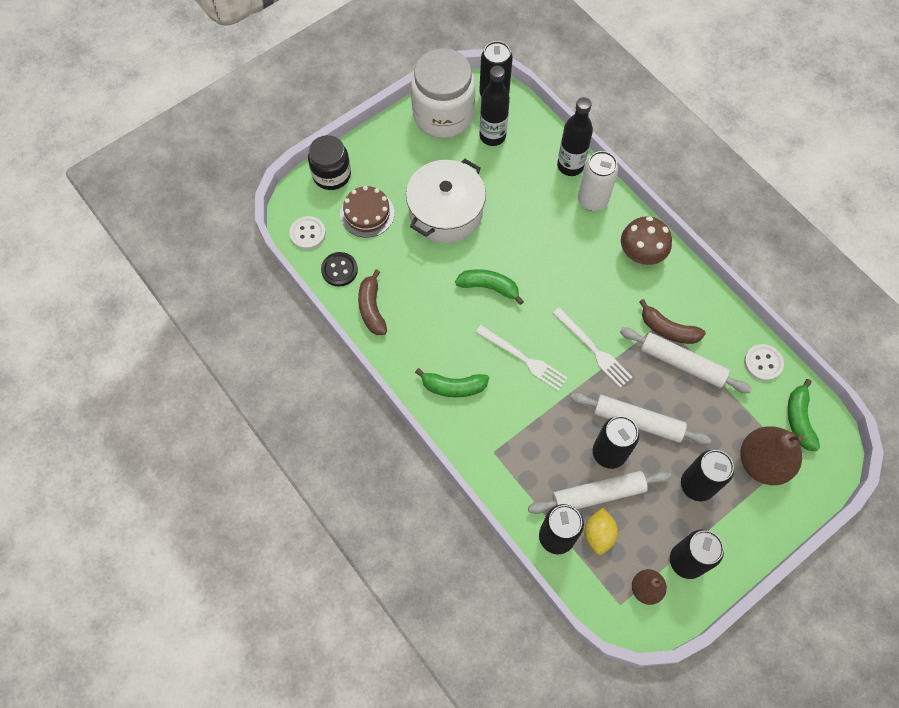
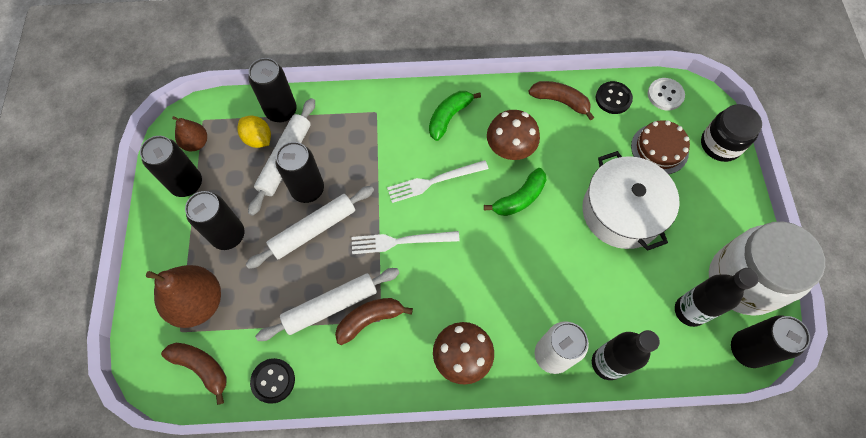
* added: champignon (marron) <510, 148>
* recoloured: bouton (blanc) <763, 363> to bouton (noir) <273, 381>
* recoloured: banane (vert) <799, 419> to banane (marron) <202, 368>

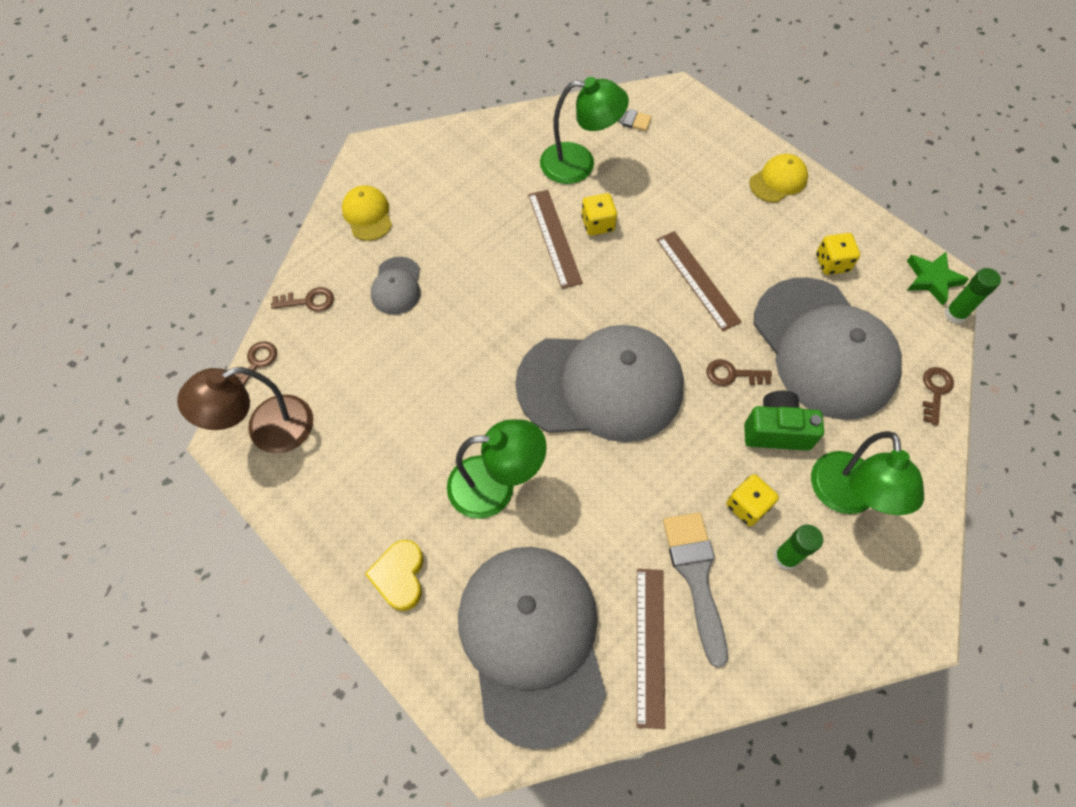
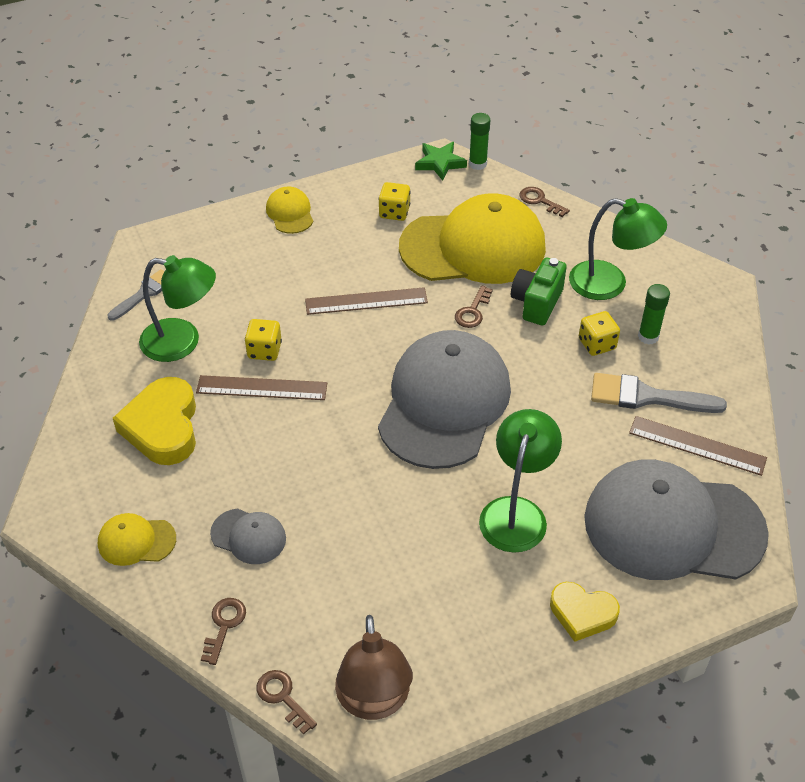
* added: cœur (jaune) <163, 427>
* recoloured: casquette (gris) <824, 348> to casquette (jaune) <473, 247>
* turned: lampe (vert) <579, 164> = <182, 342> 75 degrees clockwise

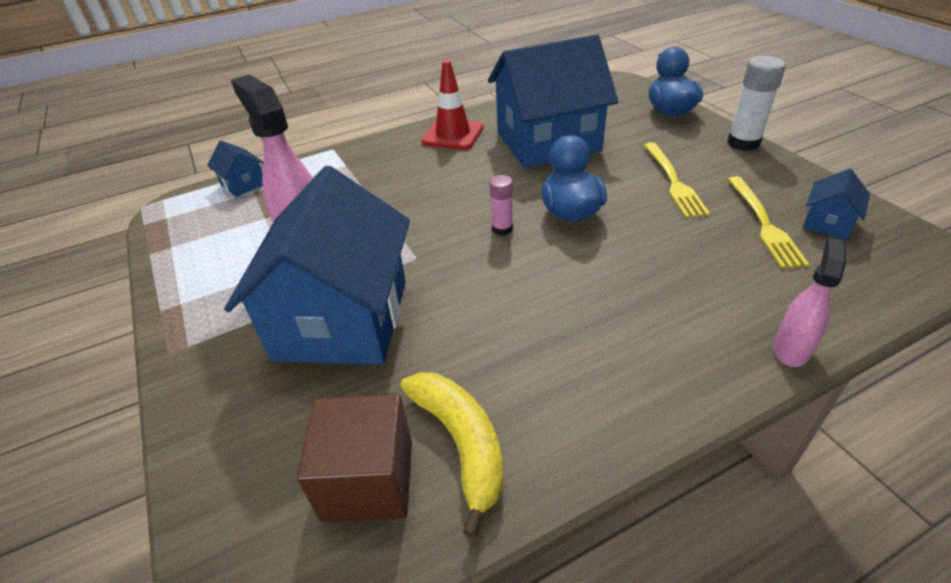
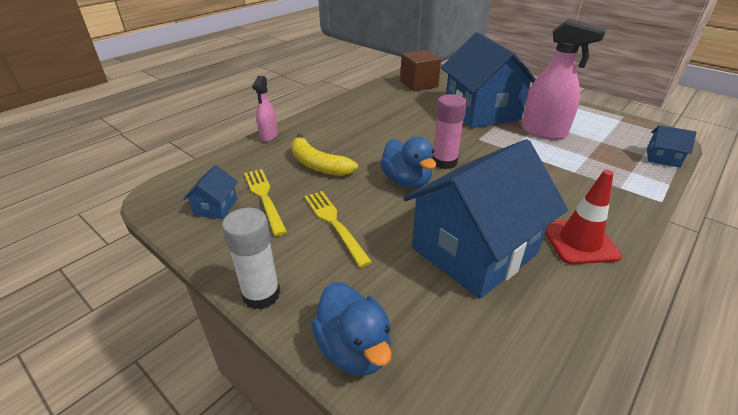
* moved: banane (jaune) <461, 444> to <318, 164>
* resized: bâton de colle (rose) <502, 229> = <444, 162> x1.68

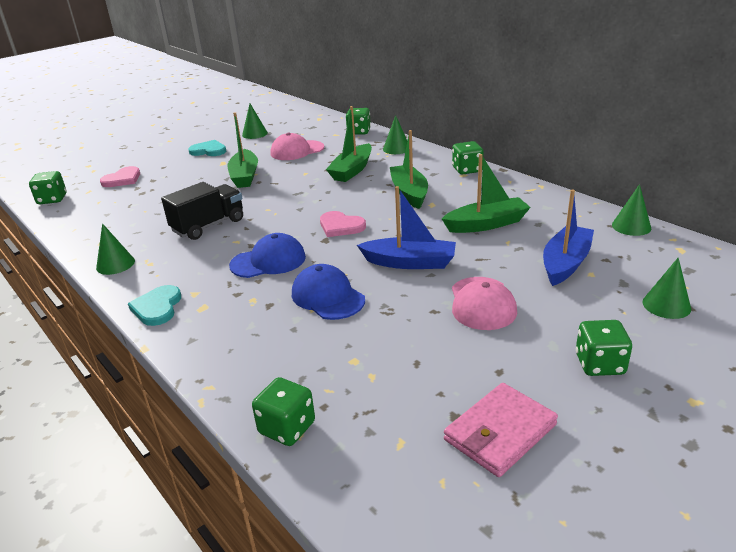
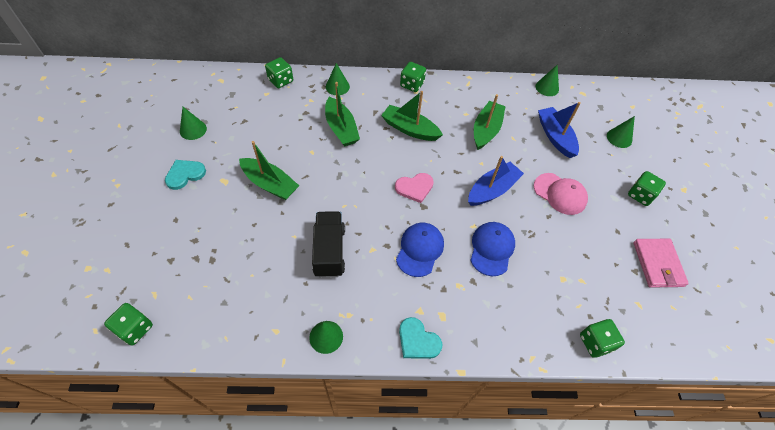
* removed: cœur (rose) <122, 179>
* removed: casquette (rose) <297, 150>
* turned: casquette (bleu) <327, 297> = <491, 249> 105 degrees clockwise

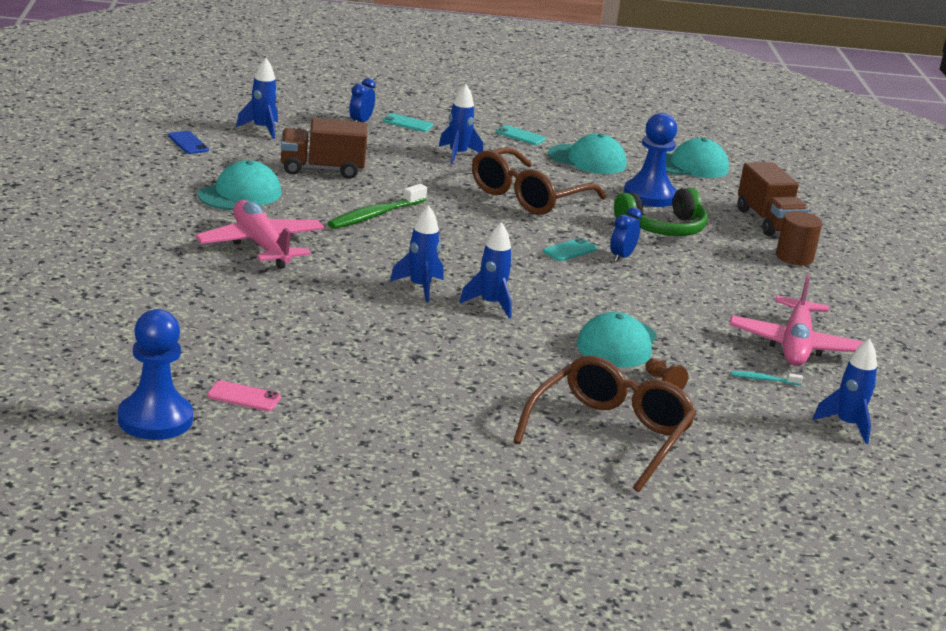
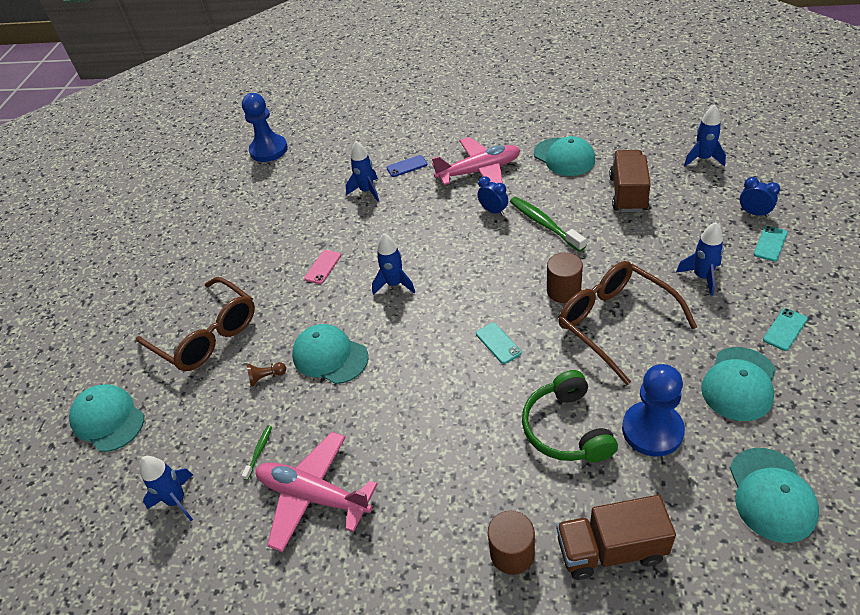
* added: casquette (turquoise) <108, 419>
* added: cylindre (marron) <563, 291>
* moved: téléphone (bleu) <188, 143> to <407, 166>
* moved: téléphone (rose) <244, 397> to <323, 267>
* moved: fusée (bleu) <420, 287> to <367, 191>
* moved: réveil (bleu) <621, 257> to <493, 211>
* recoloured: brosse à dents (turquoise) <763, 379> to brosse à dents (vert) <259, 451>

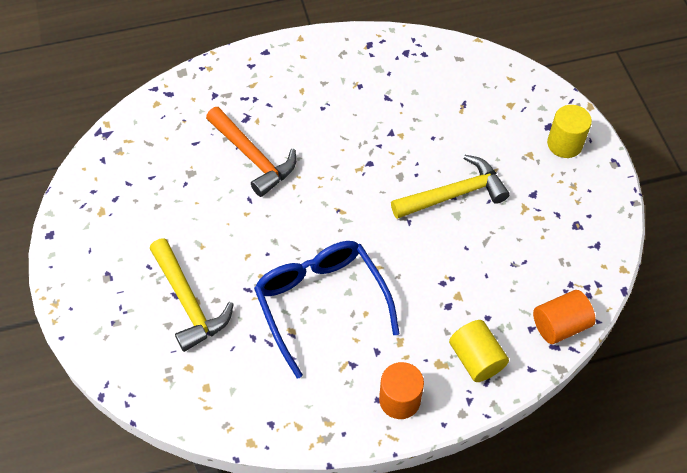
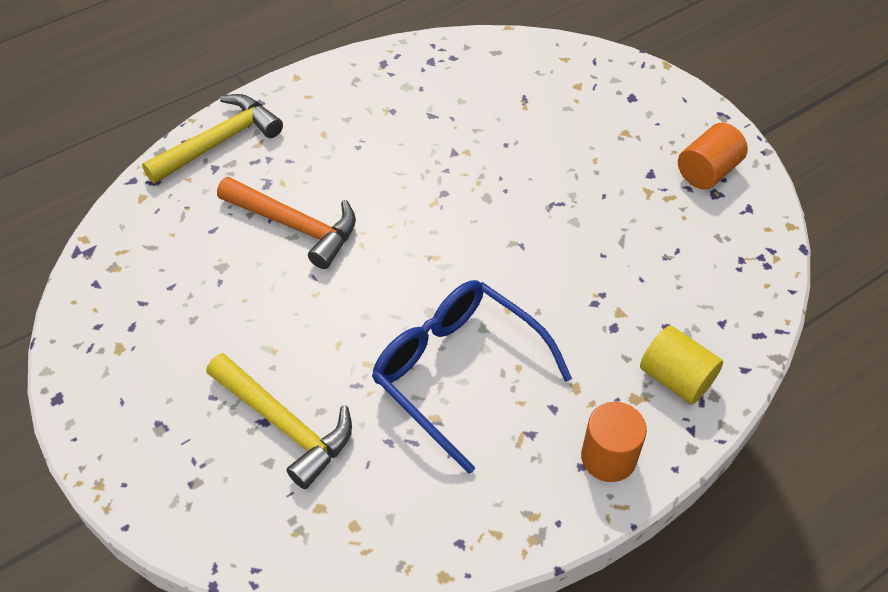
* removed: cylindre (jaune) <564, 144>
* moved: marteau (jaune) <454, 194> to <219, 142>
* moved: cylindre (orange) <560, 325> to <707, 171>

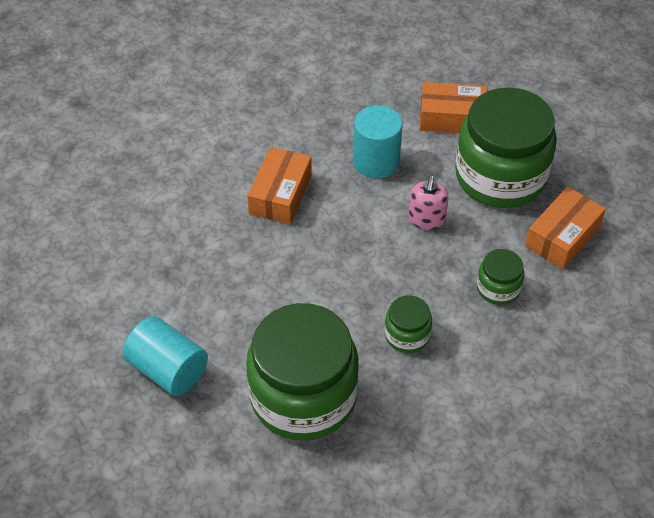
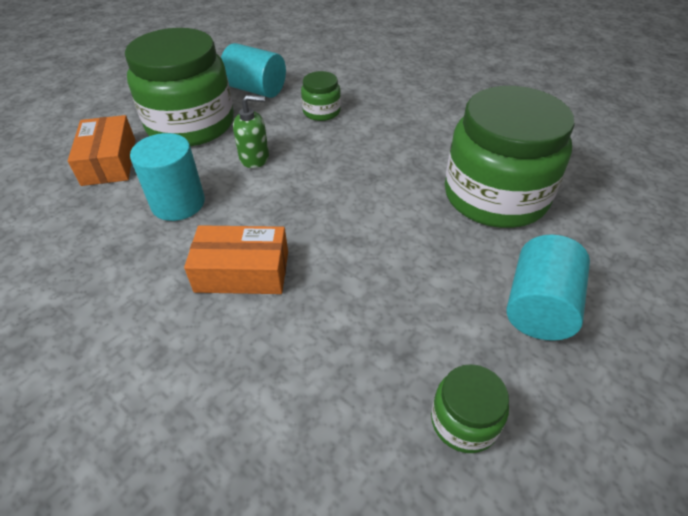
* moved: bocal (vert) <407, 335> to <464, 421>
* replaced: boîte (orange) <562, 236> to cylindre (turquoise) <256, 89>
* recoloured: distributeur de savon (rose) <426, 219> to distributeur de savon (vert) <254, 158>

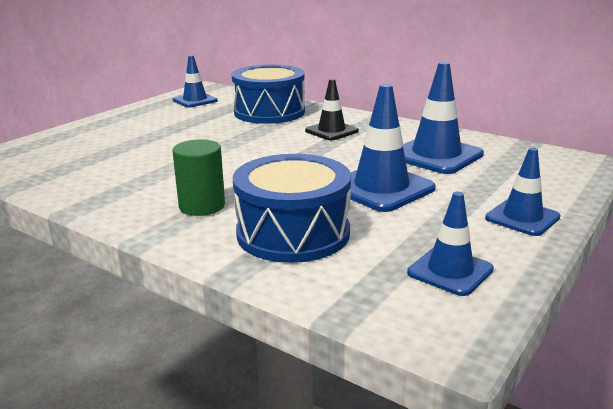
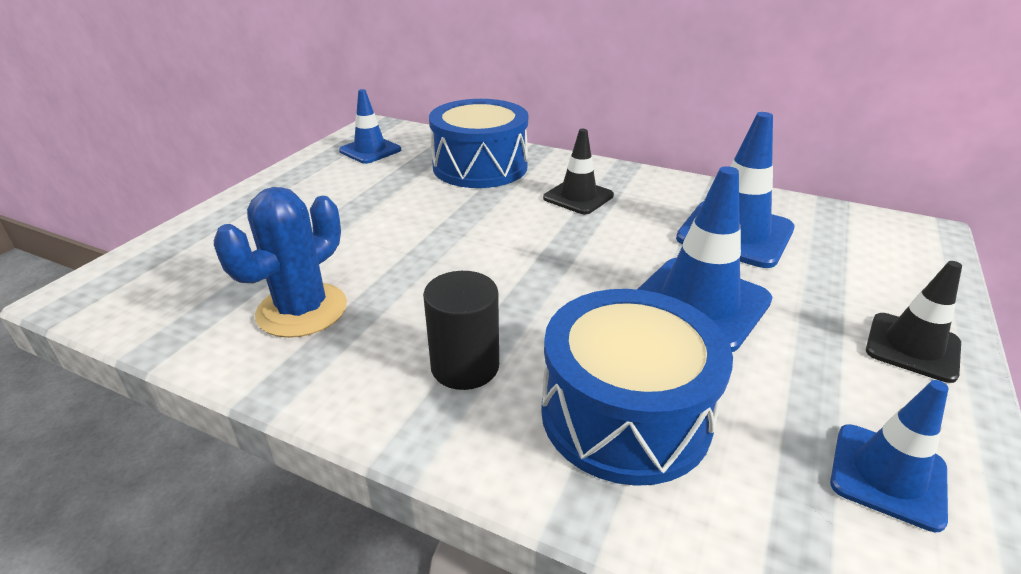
* added: cactus (bleu) <302, 310>
* recoloured: cylindre (vert) <202, 206> to cylindre (noir) <465, 366>
* recoloured: cône de chantier (bleu) <522, 218> to cône de chantier (noir) <912, 347>

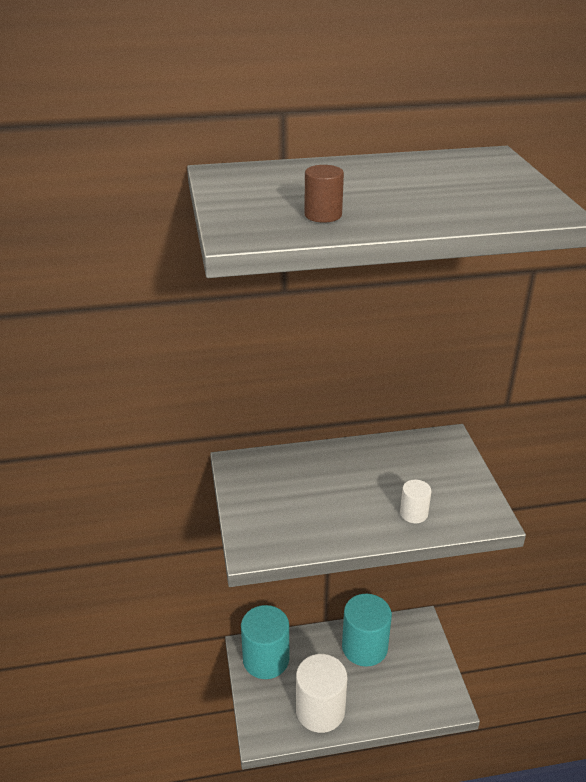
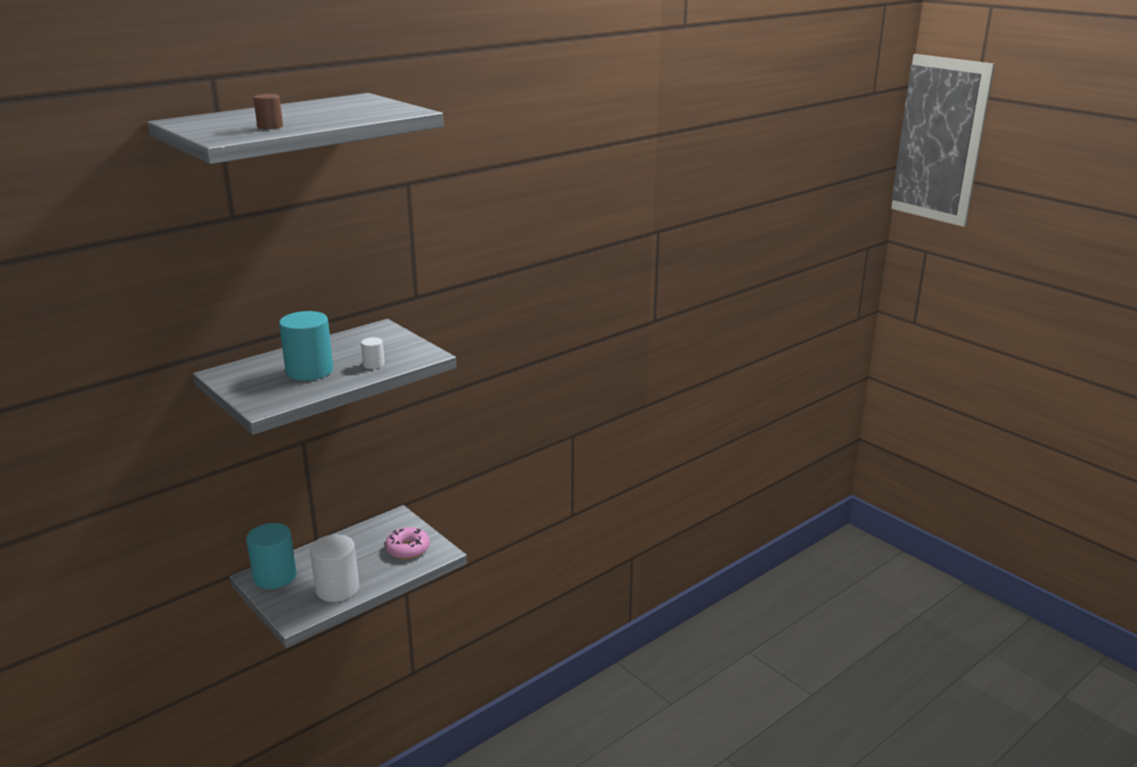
* added: beignet (rose) <407, 549>
* moved: cylindre (turquoise) <364, 647> to <309, 371>

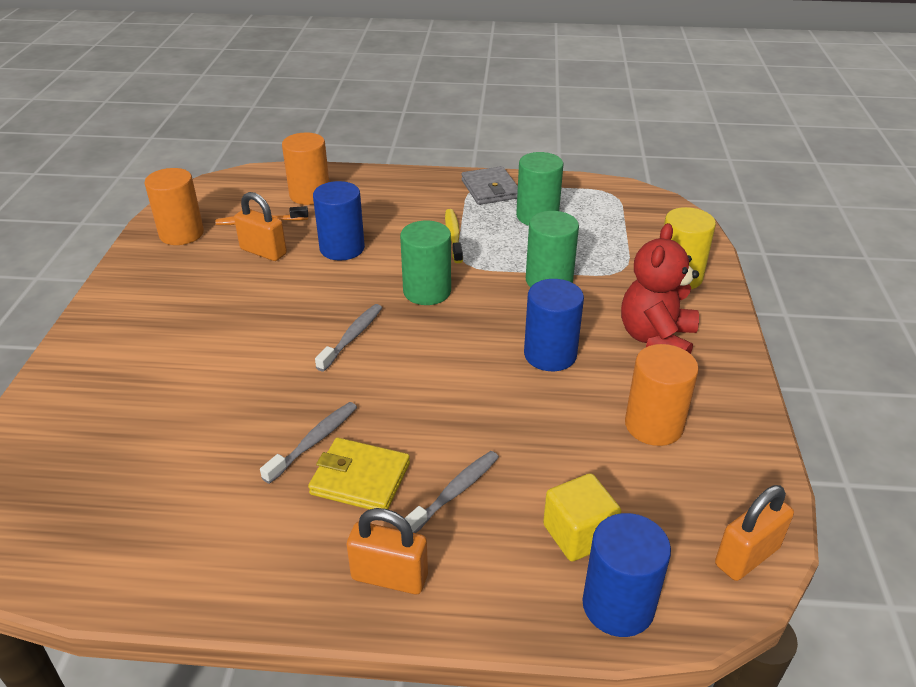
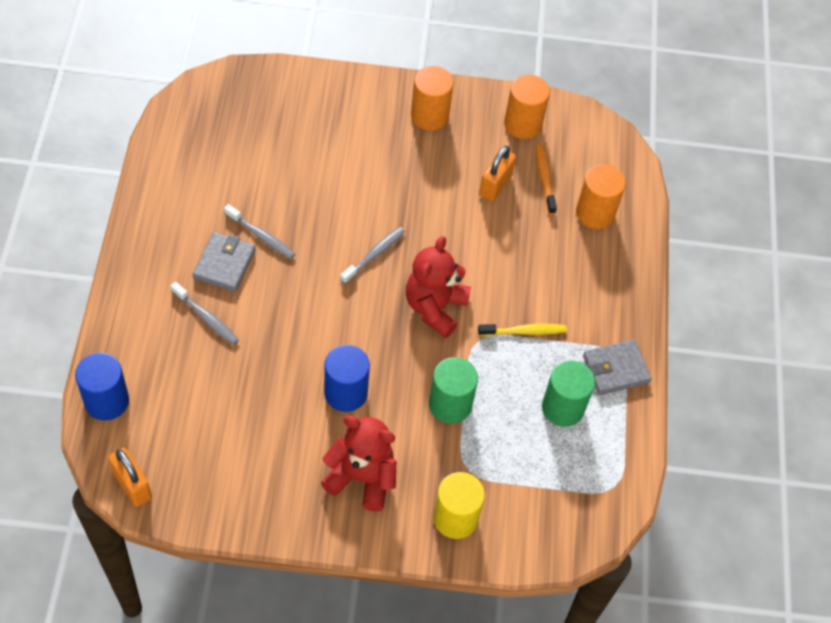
* removed: cylindre (bleu) <342, 248>
* removed: cadenas (orange) <389, 577>
* removed: cube (jaune) <578, 534>
* moved: cylindre (orange) <653, 425> to <429, 116>
* replaced: cylindre (vert) <427, 291> to ours en peluche (rouge) <435, 307>
* recoloured: portefeuille (jaune) <360, 479> to portefeuille (gris) <224, 264>
* turned: brosse à dents (gris) <352, 337> = <374, 255> 75 degrees counterclockwise

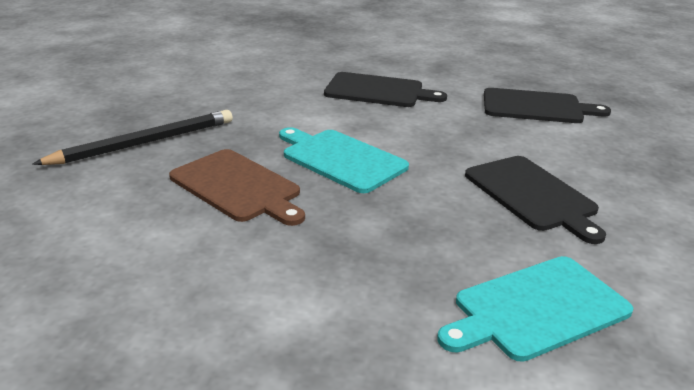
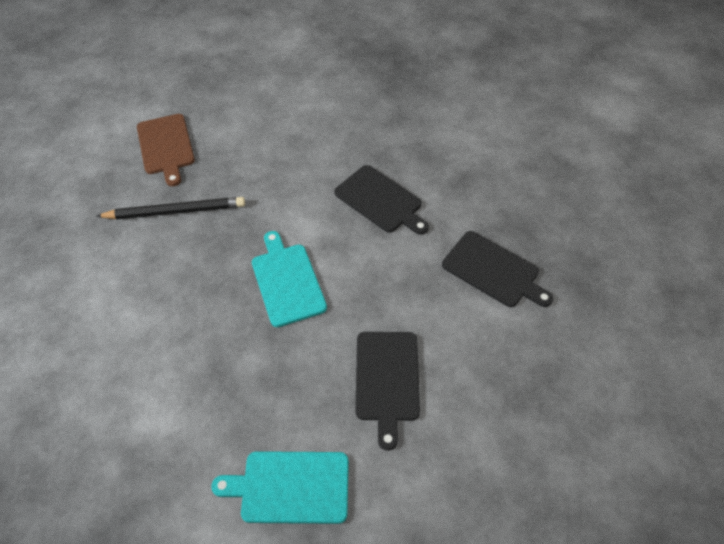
* moved: planche à découper (marron) <237, 187> to <166, 146>

